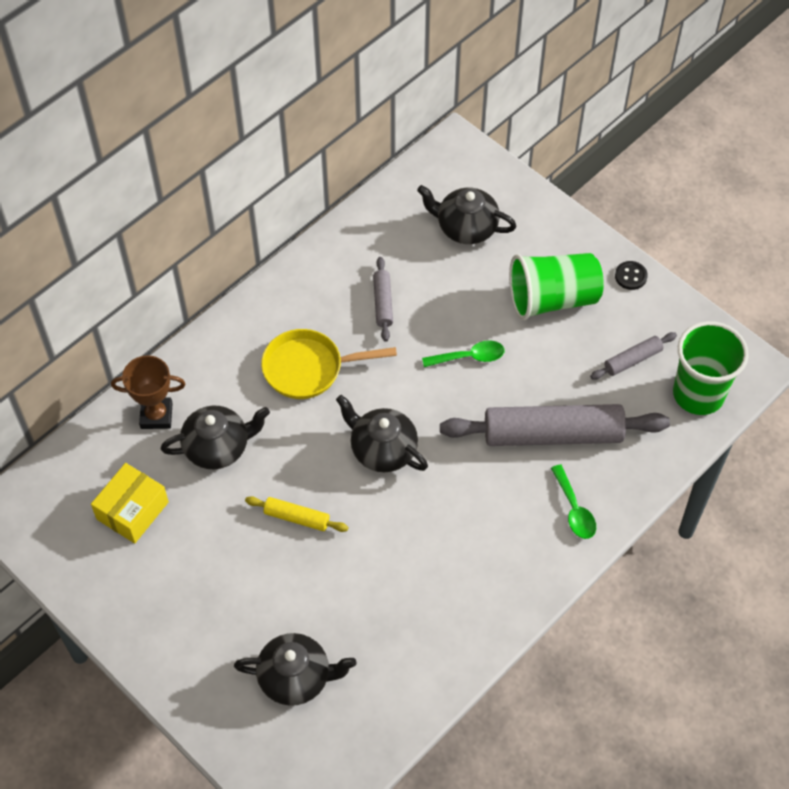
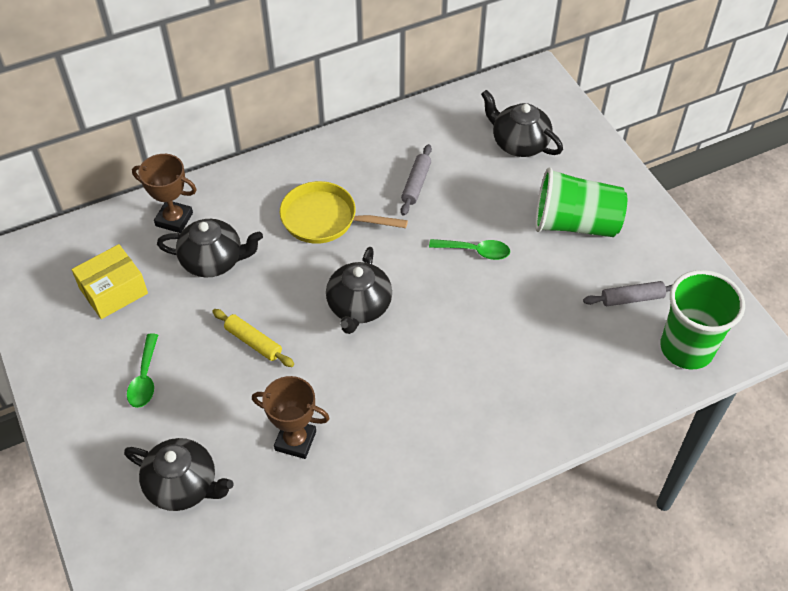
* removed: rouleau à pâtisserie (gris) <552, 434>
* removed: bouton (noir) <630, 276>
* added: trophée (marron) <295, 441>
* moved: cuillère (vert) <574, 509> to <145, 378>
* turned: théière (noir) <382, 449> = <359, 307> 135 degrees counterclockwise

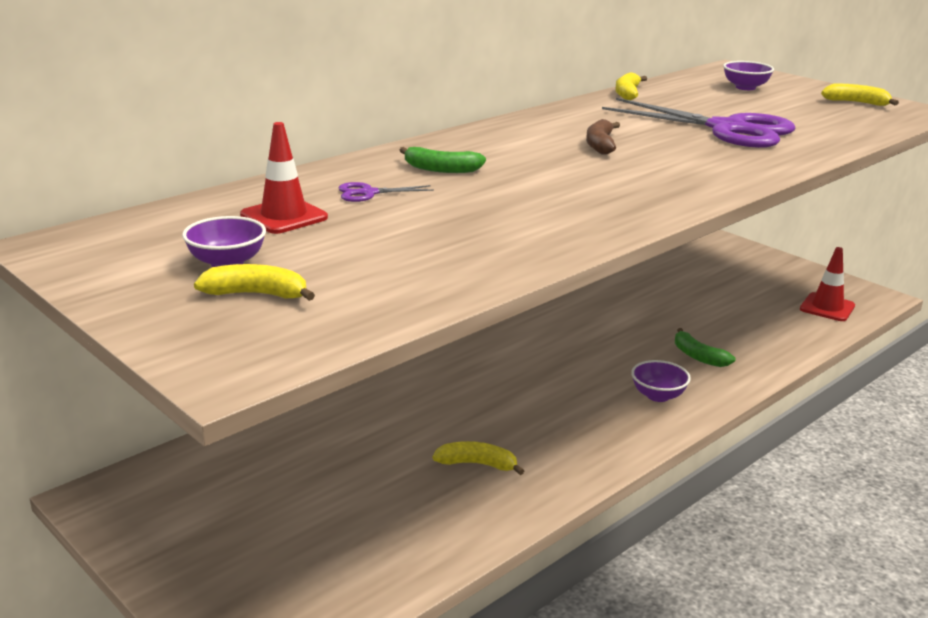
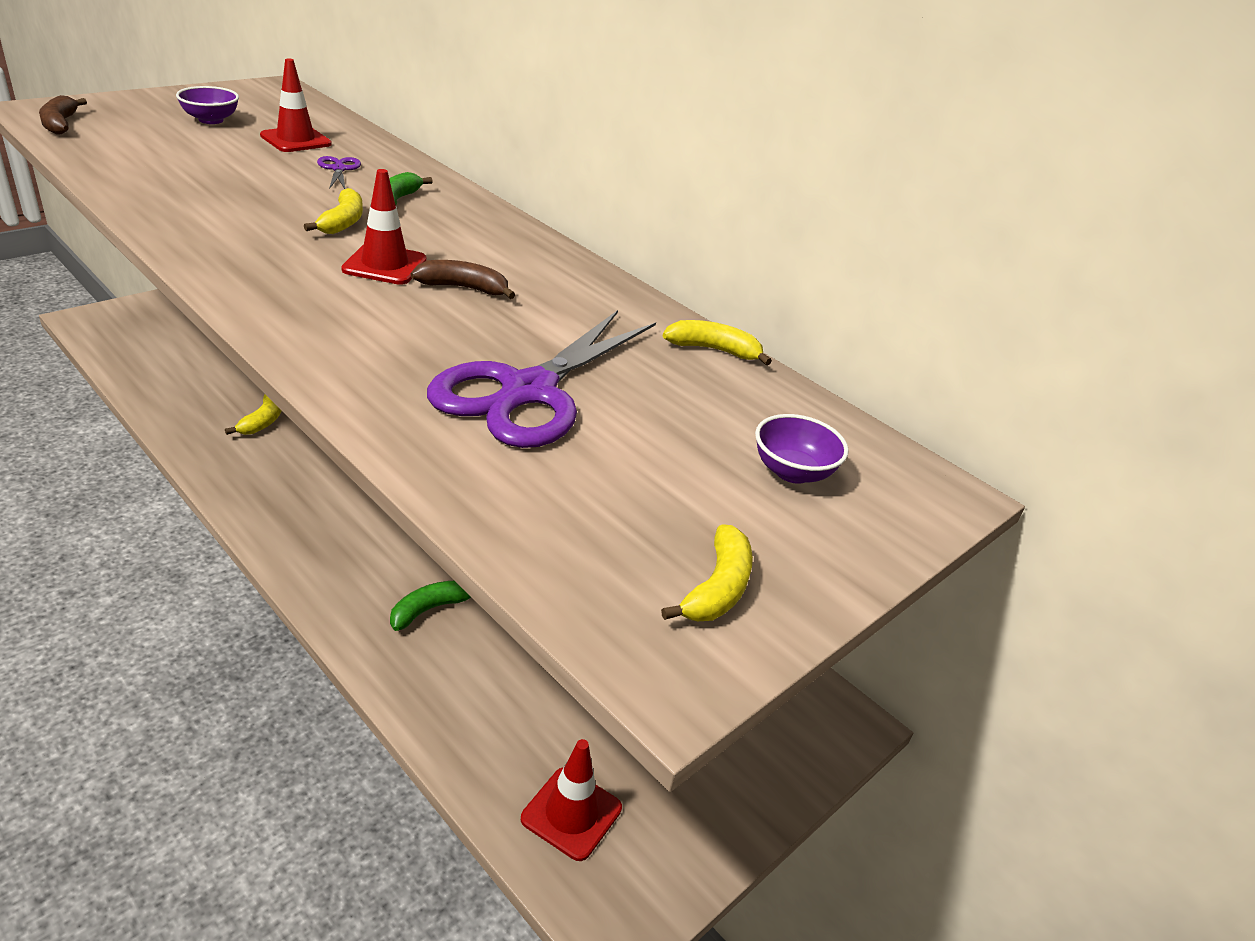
* removed: bol (violet) <658, 395>
* added: banane (marron) <60, 124>
* added: cône de chantier (rouge) <385, 265>
* moved: banane (jaune) <256, 294> to <343, 222>

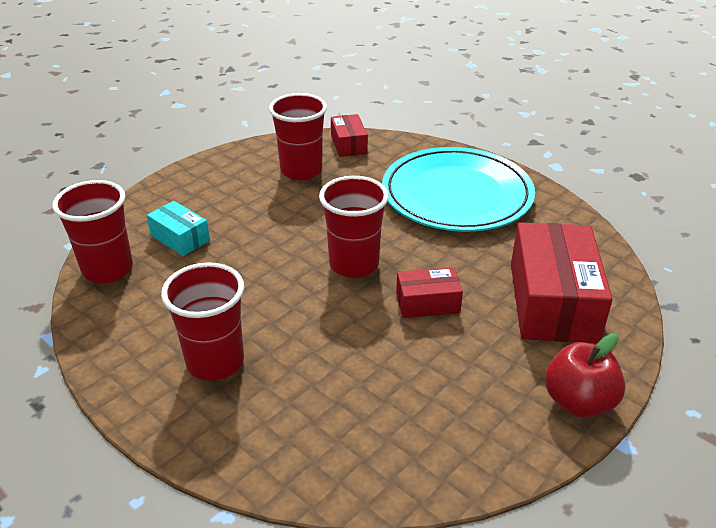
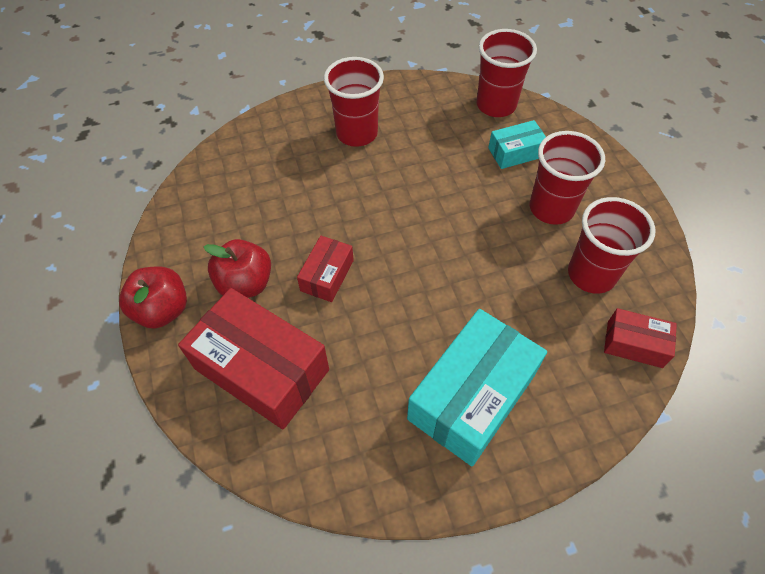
* added: pomme (rouge) <245, 284>
* moved: gobelet (rouge) <354, 264> to <551, 208>
* replaced: assiette (turquoise) <457, 194> to boîte (turquoise) <471, 396>

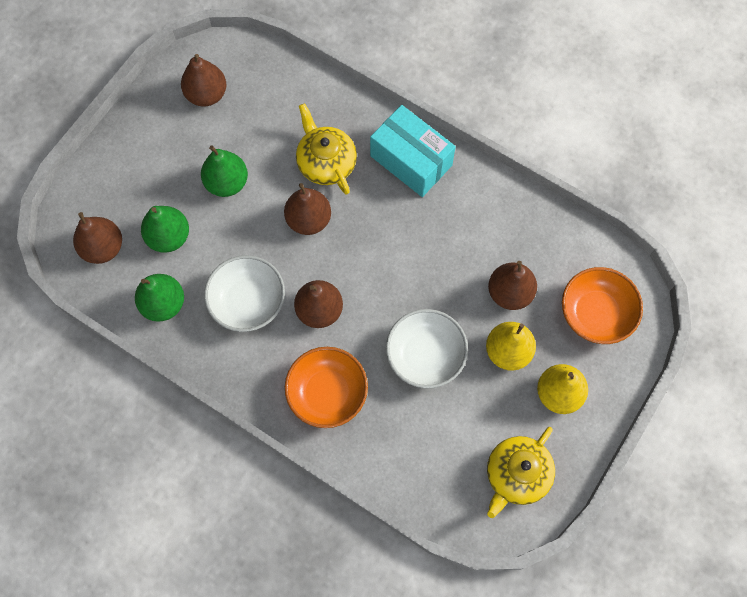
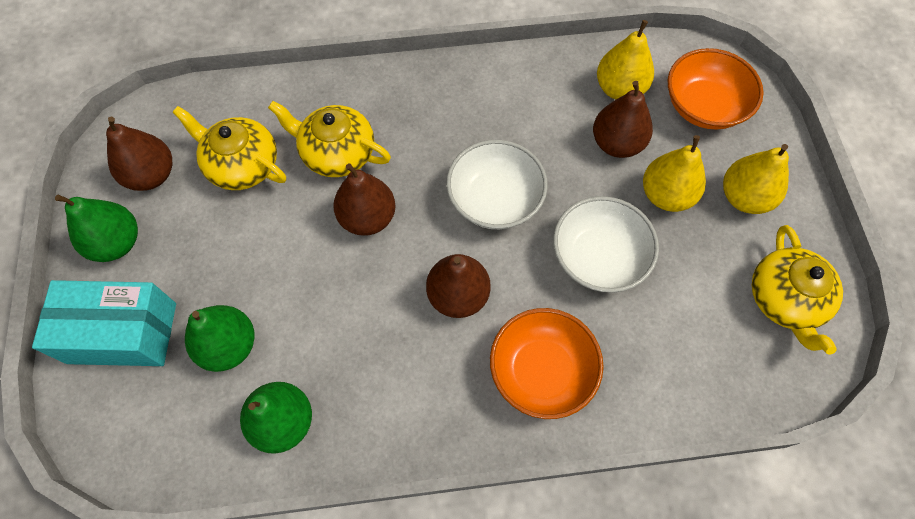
* removed: poire (marron) <103, 248>
* added: théière (jaune) <242, 165>
* added: poire (jaune) <619, 89>
* moved: poire (vert) <227, 182> to <117, 243>
* moved: bol (blanc) <248, 301> to <495, 199>
* moved: boîte (turquoise) <411, 161> to <122, 333>

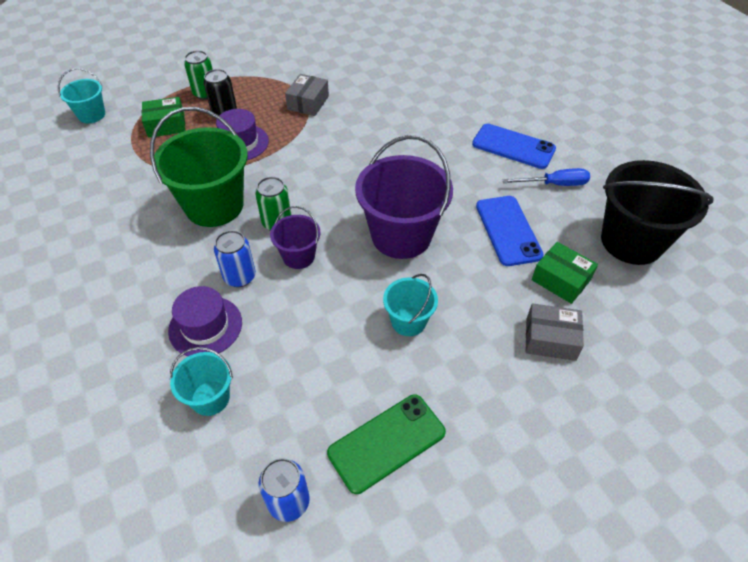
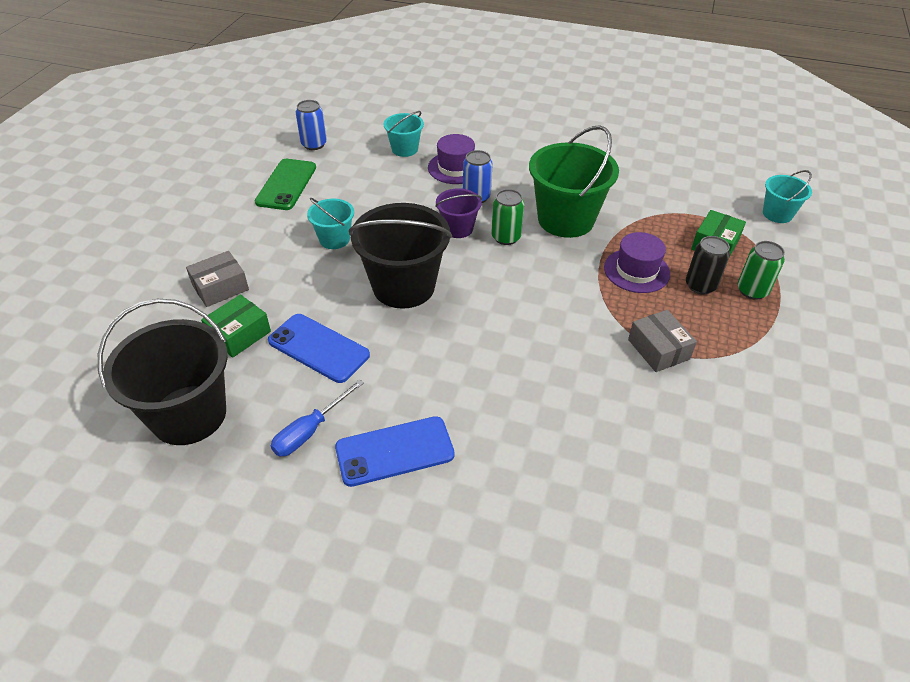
* recoloured: seau (violet) <401, 236> to seau (noir) <403, 286>
* turned: boîte (vert) <561, 280> = <239, 334> 45 degrees counterclockwise

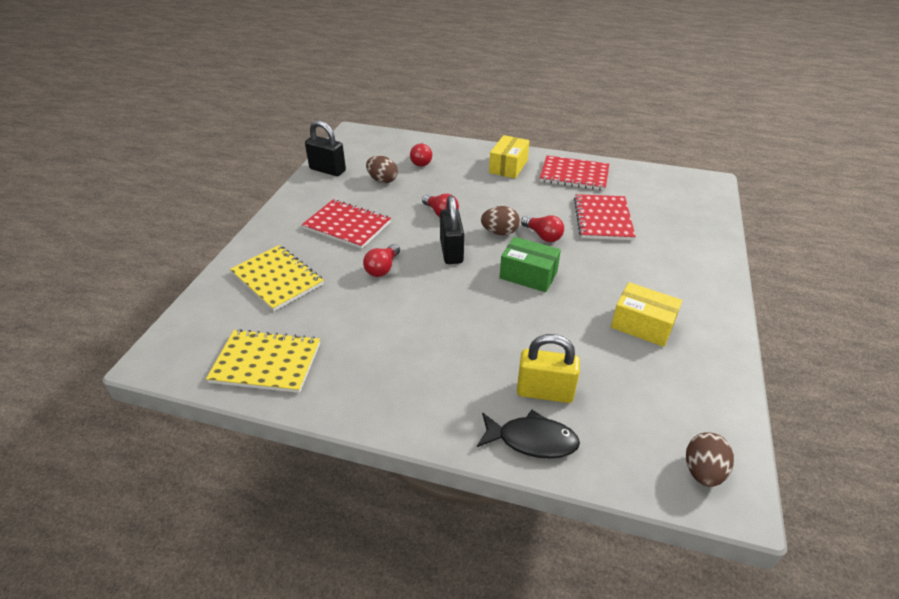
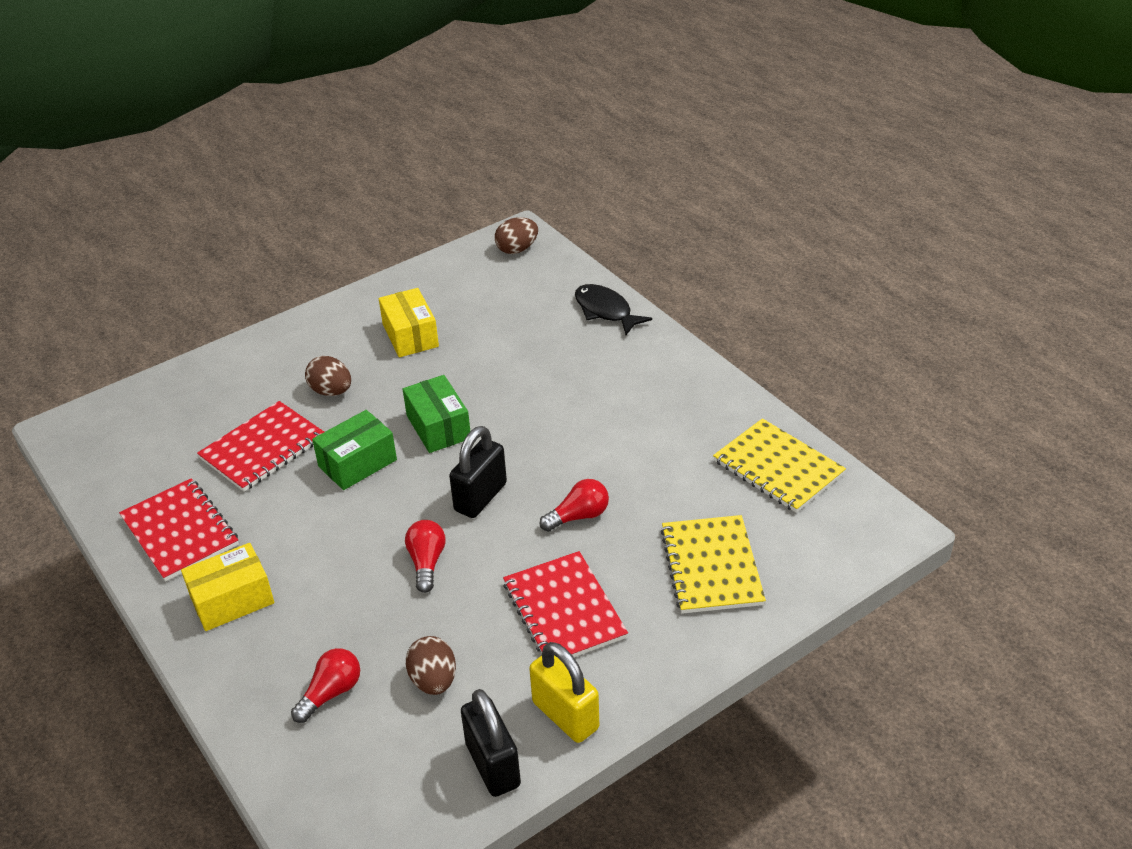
* moved: œuf (marron) <499, 232> to <331, 391>
* moved: cadenas (jaune) <544, 392> to <565, 715>
* replaced: ampoule (rouge) <543, 236> to boîte (vert) <357, 463>

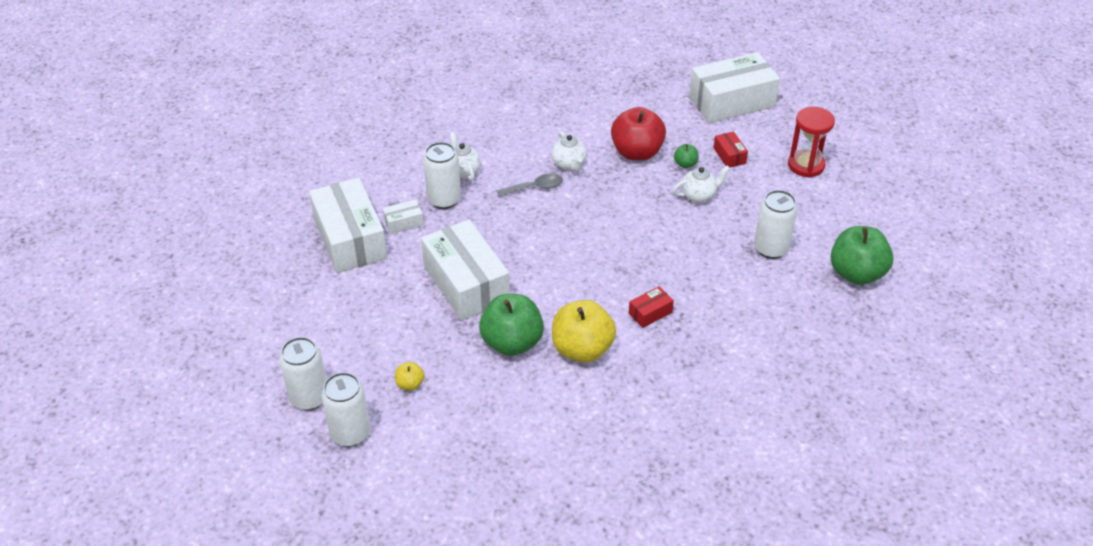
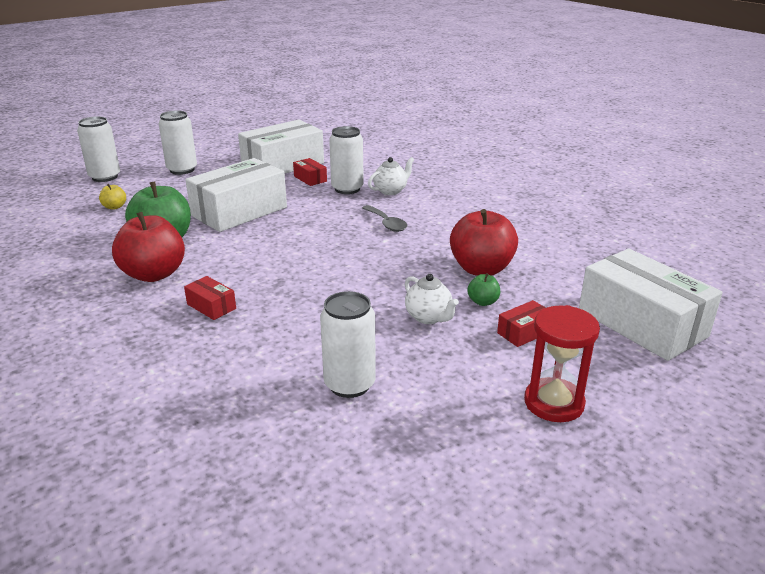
* removed: théière (blanc) <569, 164>
* removed: pomme (vert) <856, 273>
* moved: canette (blanc) <350, 433> to <182, 170>
* recoloured: boîte (blanc) <404, 223> to boîte (rouge) <310, 179>
* recoloured: pomme (jaune) <582, 349> to pomme (rouge) <154, 274>

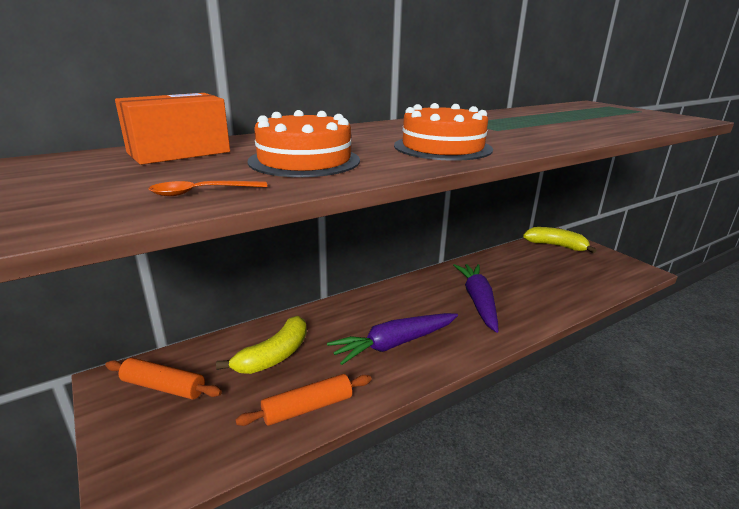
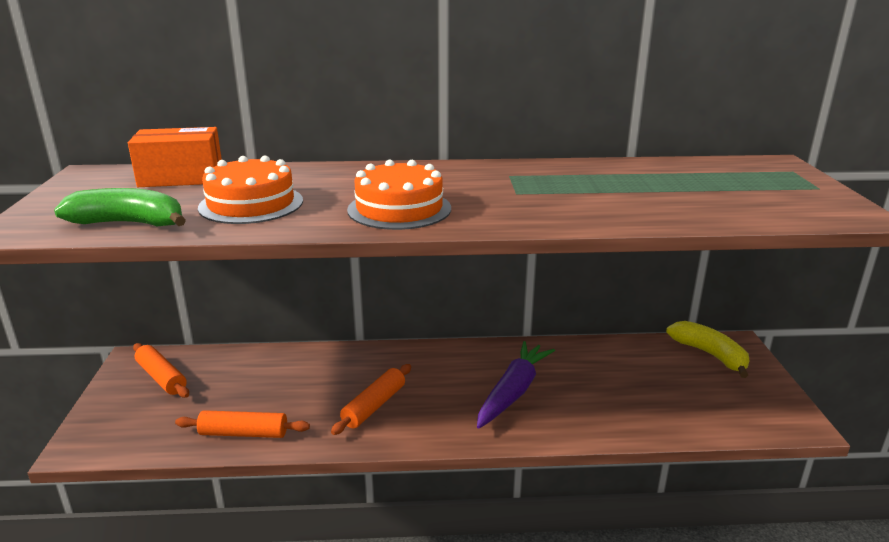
* removed: banane (jaune) <274, 355>
* replaced: cuillère (orange) <201, 192> to banane (vert) <129, 223>
* replaced: carotte (violet) <394, 344> to rouleau à pâtisserie (orange) <374, 406>

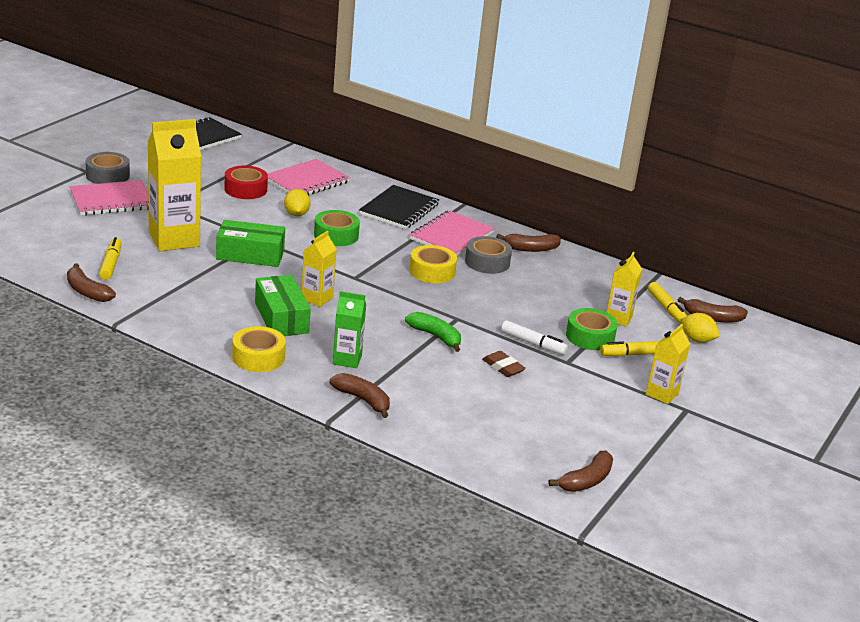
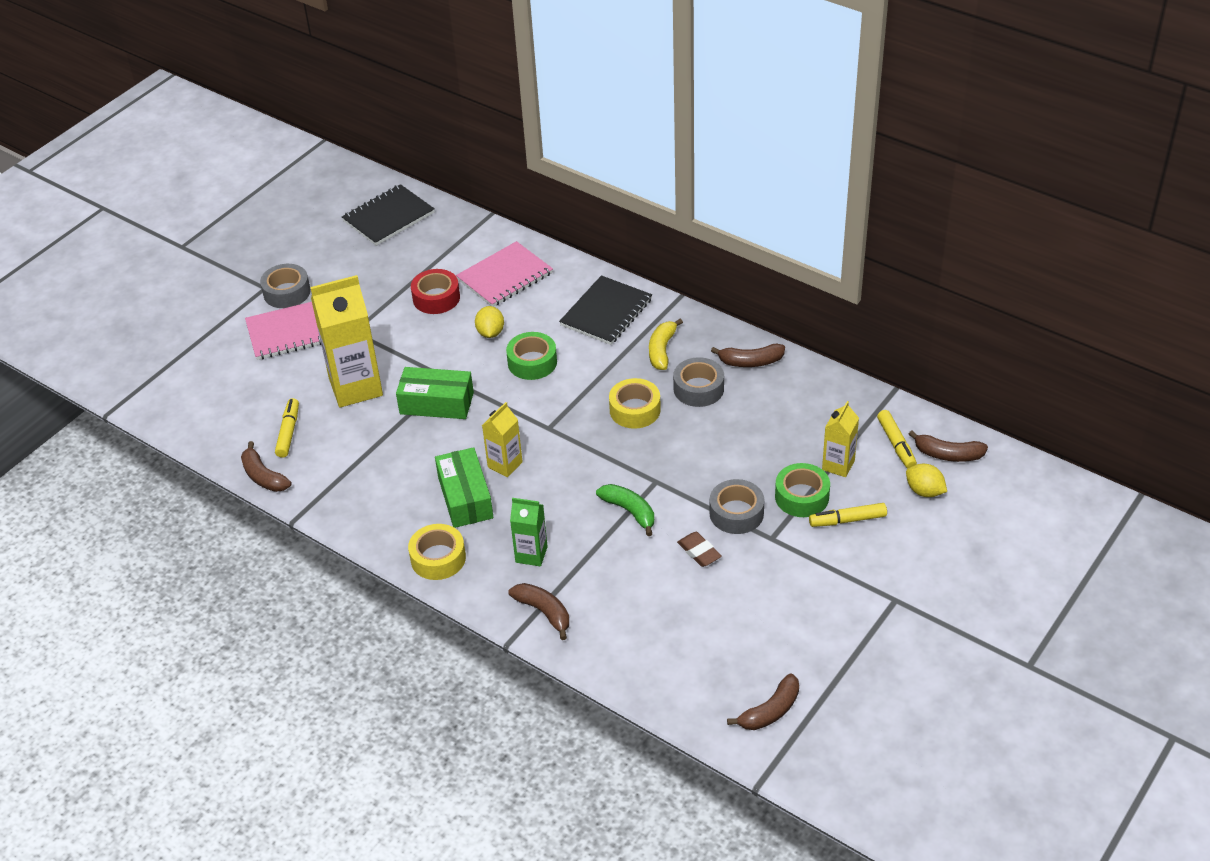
* removed: brique de lait (jaune) <662, 394>
* replaced: carnet (rose) <451, 236> to banane (jaune) <662, 350>
* replaced: feutre (blanc) <533, 344> to ruban adhésif (gris) <736, 513>

